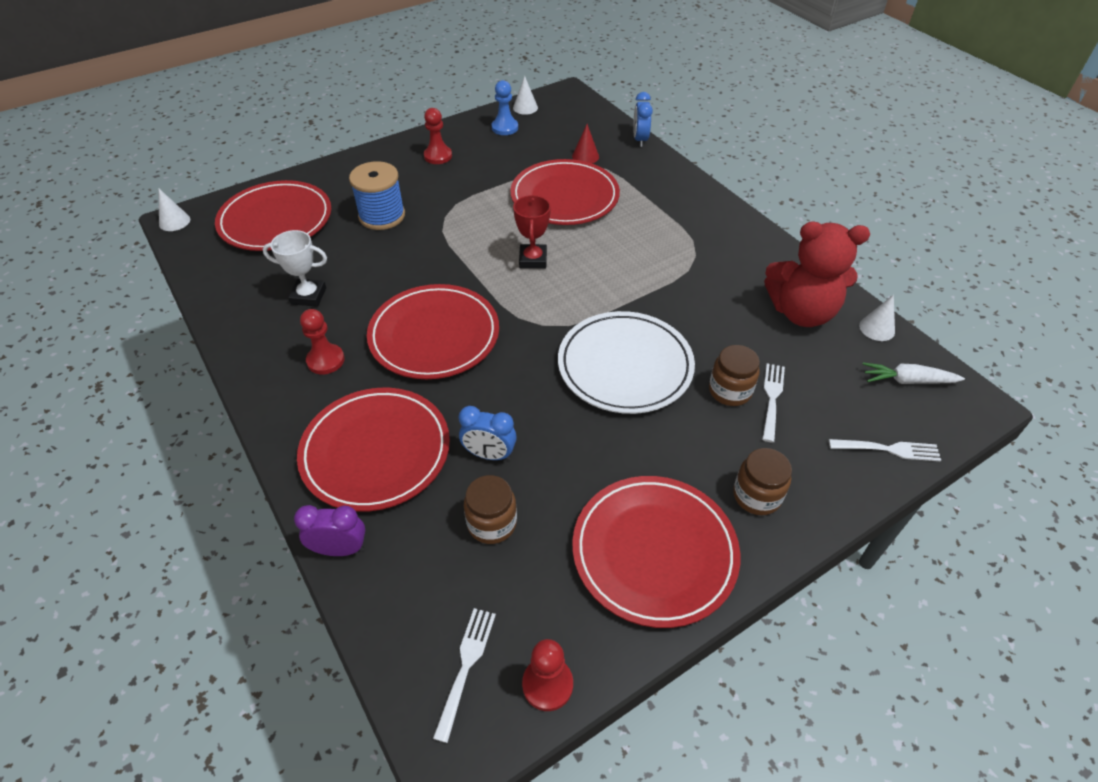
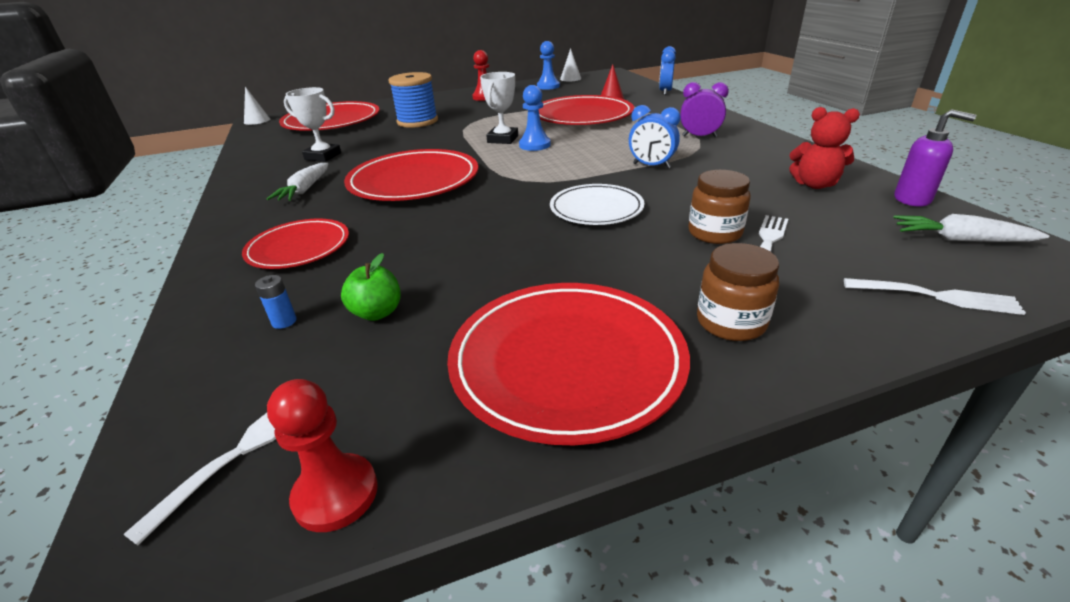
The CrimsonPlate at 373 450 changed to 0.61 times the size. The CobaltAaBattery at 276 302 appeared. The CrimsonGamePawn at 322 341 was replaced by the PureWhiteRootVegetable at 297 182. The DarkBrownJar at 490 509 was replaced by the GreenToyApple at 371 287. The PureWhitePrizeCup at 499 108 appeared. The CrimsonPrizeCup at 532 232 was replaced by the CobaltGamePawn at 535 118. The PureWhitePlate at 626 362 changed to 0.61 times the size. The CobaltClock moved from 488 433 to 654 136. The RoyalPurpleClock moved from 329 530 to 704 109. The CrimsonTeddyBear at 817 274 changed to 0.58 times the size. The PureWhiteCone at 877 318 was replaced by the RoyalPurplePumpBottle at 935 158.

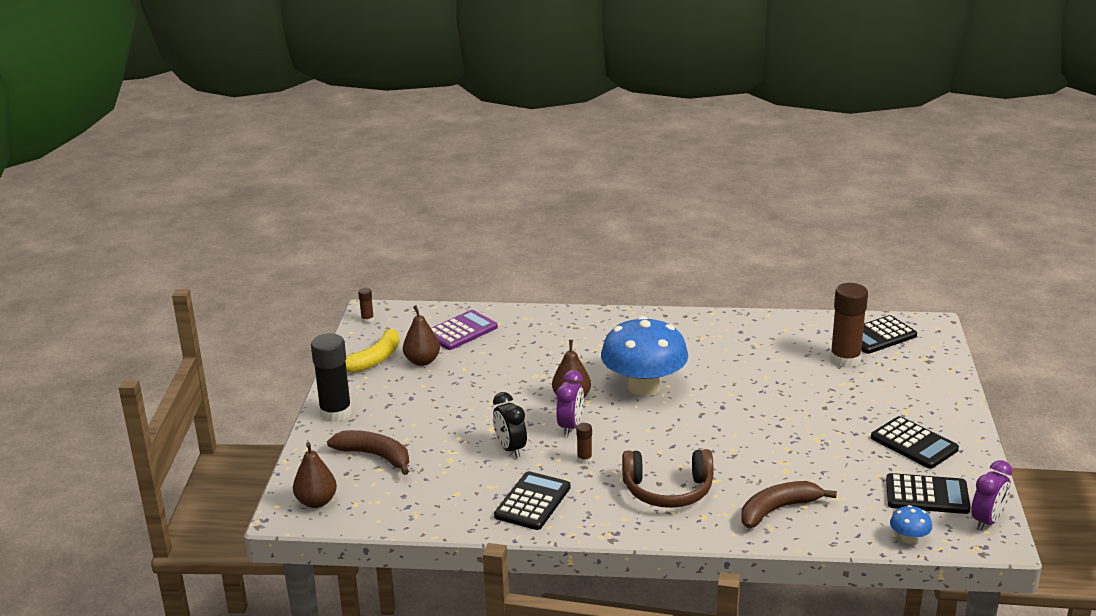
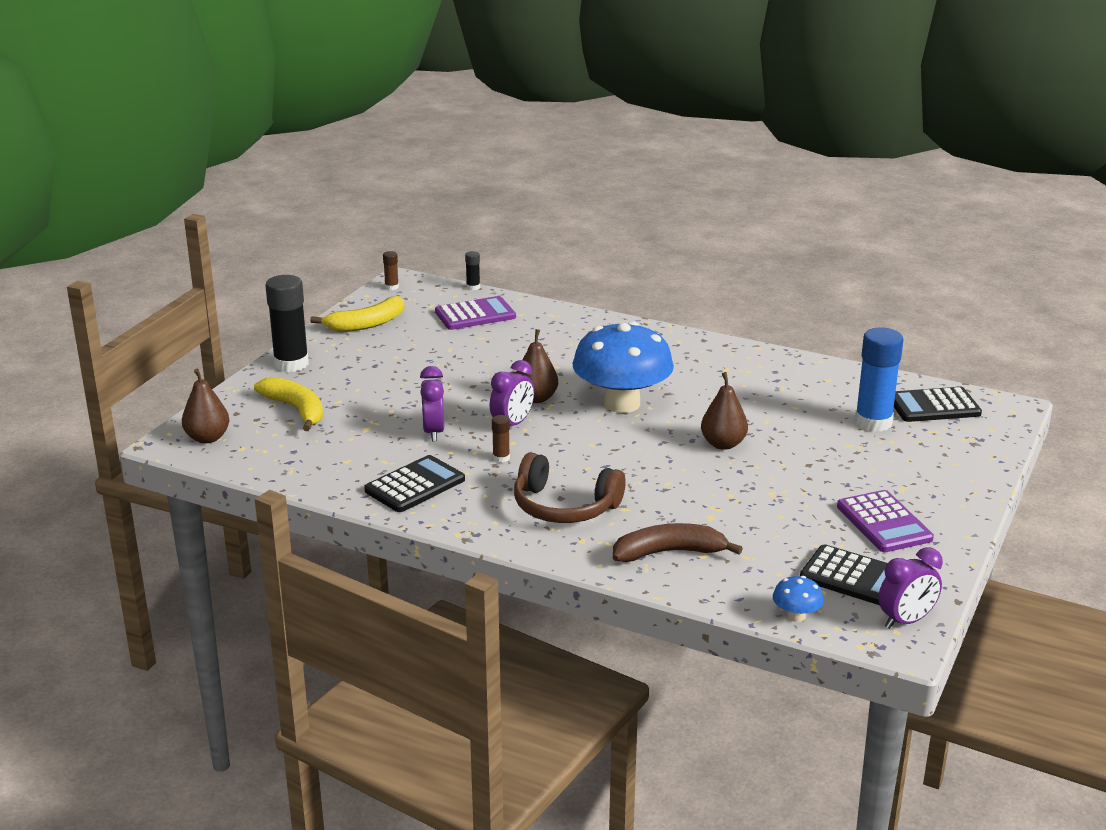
The DarkBrownBanana at 368 452 became the BrightYellowBanana at 288 404. The BlackClock at 510 425 became the RoyalPurpleClock at 432 404. The BlackStickOfGlue at 472 270 appeared. The DarkBrownPearFruit moved from 421 335 to 724 411. The BlackPocketCalculator at 915 442 became the RoyalPurplePocketCalculator at 885 521. The DarkBrownStickOfGlue at 849 325 became the CobaltStickOfGlue at 879 380.

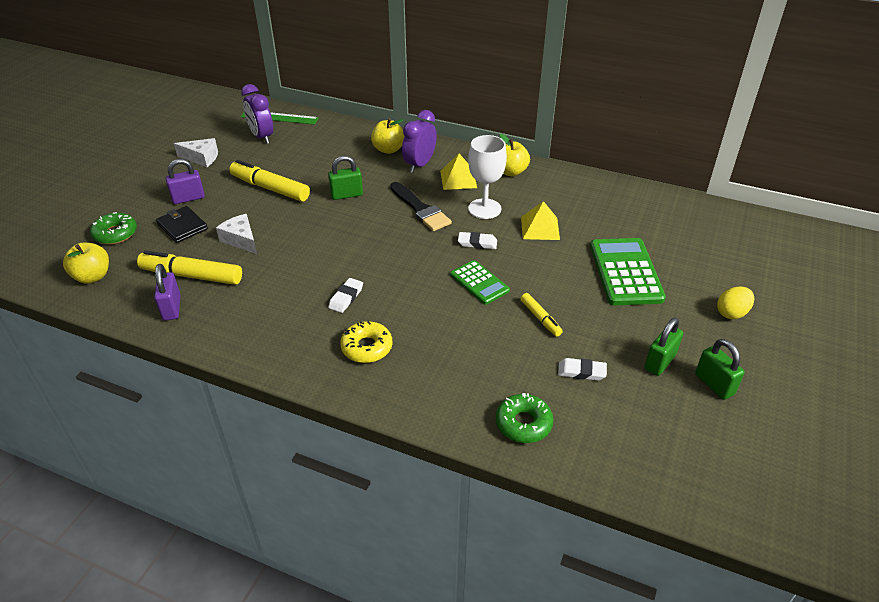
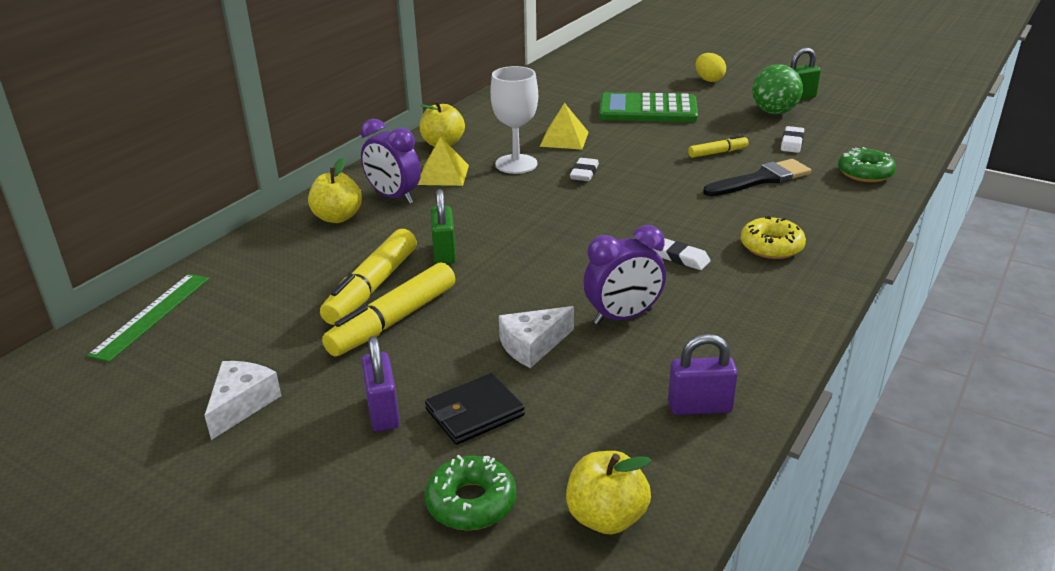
The BrightYellowFeltPen moved from 189 267 to 368 277. The RoyalPurpleClock moved from 257 114 to 624 275. The BlackPaintbrush moved from 421 206 to 757 177. The GreenSmallLock at 663 347 was replaced by the GreenSphere at 777 89. The GreenPocketCalculator at 480 282 disappeared.

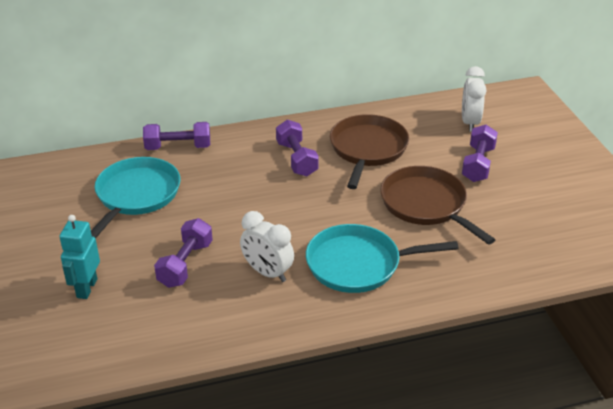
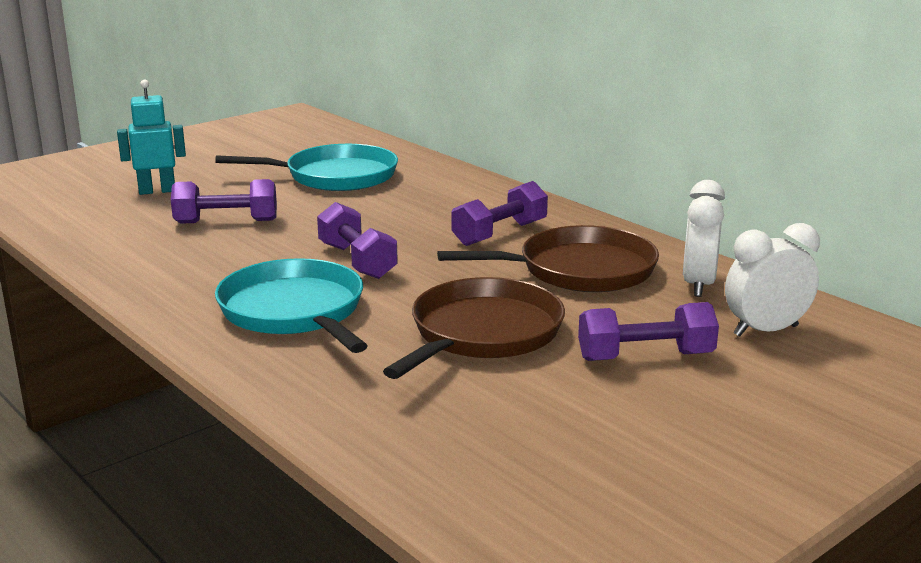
The RoyalPurpleHandWeight moved from 176 136 to 357 240. The PureWhiteClock moved from 267 246 to 704 238.

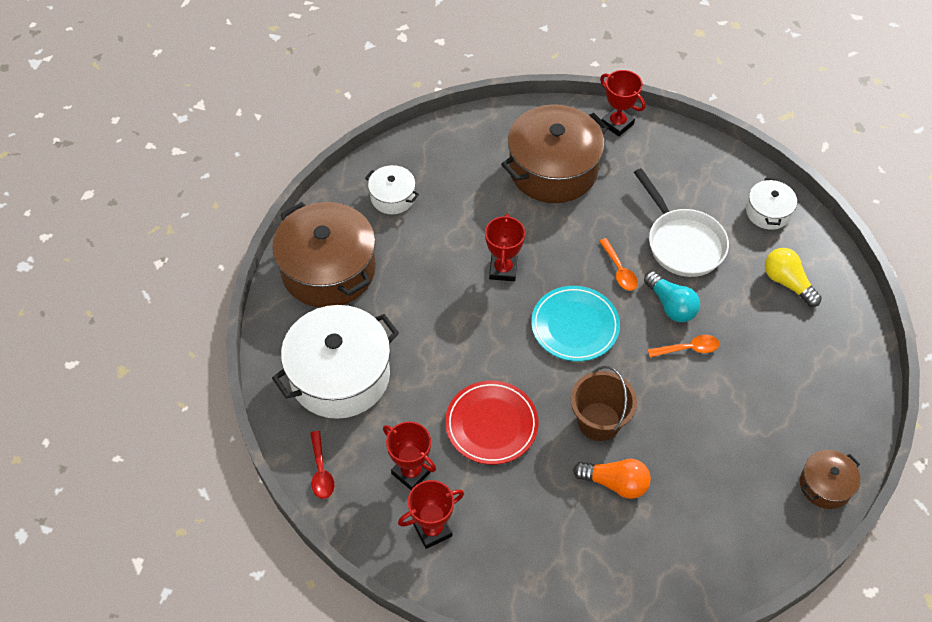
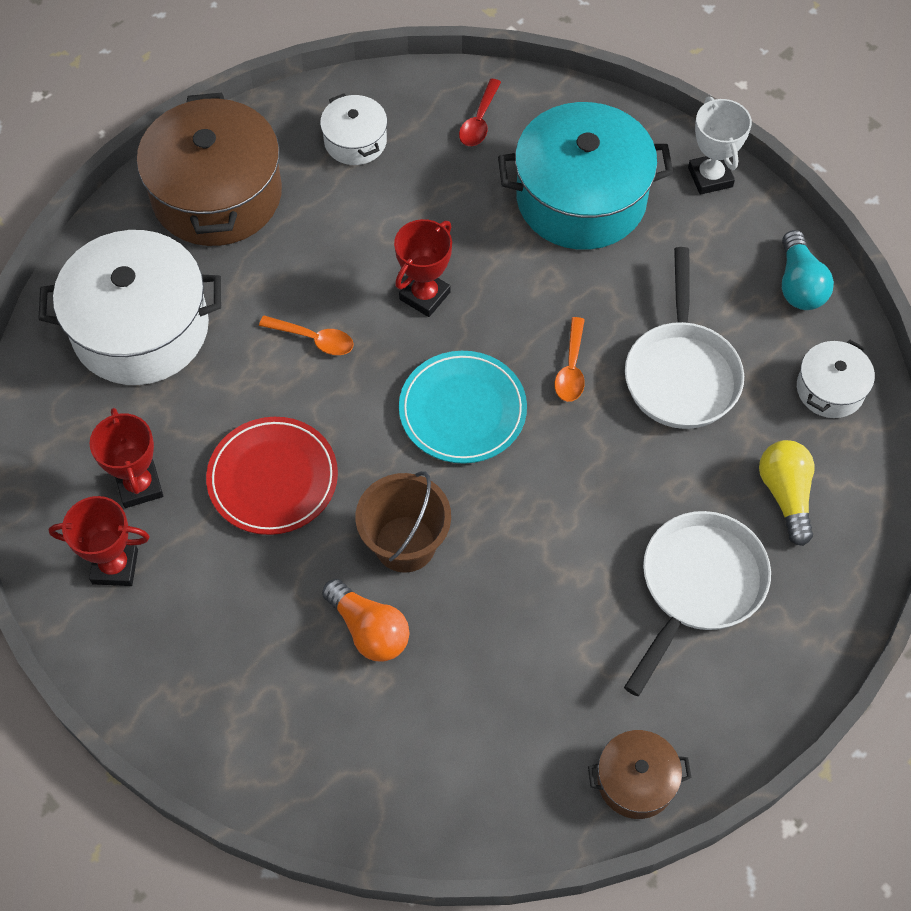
The OrangeColouredTablespoon moved from 683 346 to 306 335. The CrimsonTablespoon moved from 322 465 to 480 112. The DarkBrownStockpot at 555 153 became the AquaStockpot at 585 176. The PureWhitePan at 697 603 appeared. The CrimsonPrizeCup at 622 103 became the PureWhitePrizeCup at 720 146. The AquaLightbulb moved from 672 296 to 808 270.

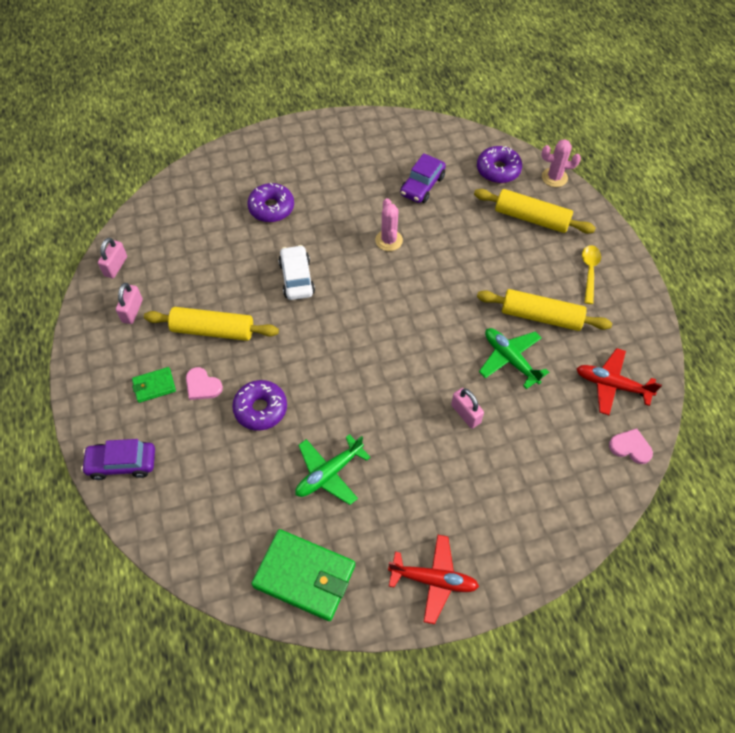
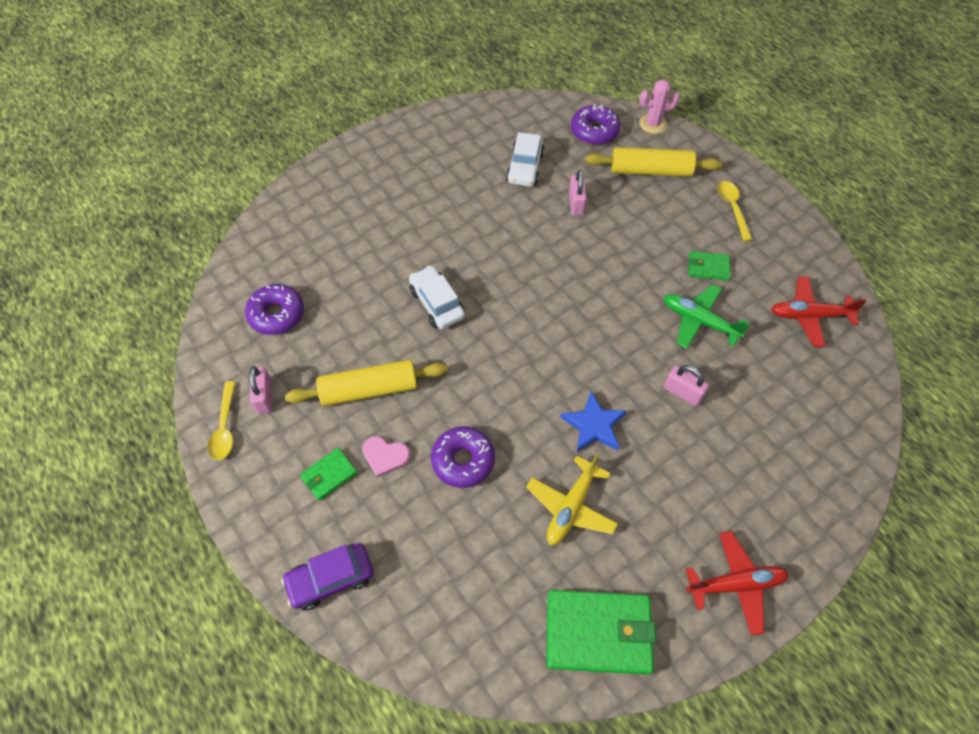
The BrightYellowTablespoon at 221 420 appeared. The RoyalPurpleGlazedDonut moved from 270 202 to 274 309. The RoyalPurpleToyCar at 423 178 became the PureWhiteToyCar at 525 159. The GreenAeroplane at 333 469 became the BrightYellowAeroplane at 572 499. The CobaltStarShape at 593 422 appeared. The RosySmallLock moved from 112 258 to 578 193. The BrightYellowRollingPin at 544 310 was replaced by the GreenCardWallet at 709 266. The RosyCactus at 389 224 disappeared. The RosyHeartShape at 631 446 disappeared.

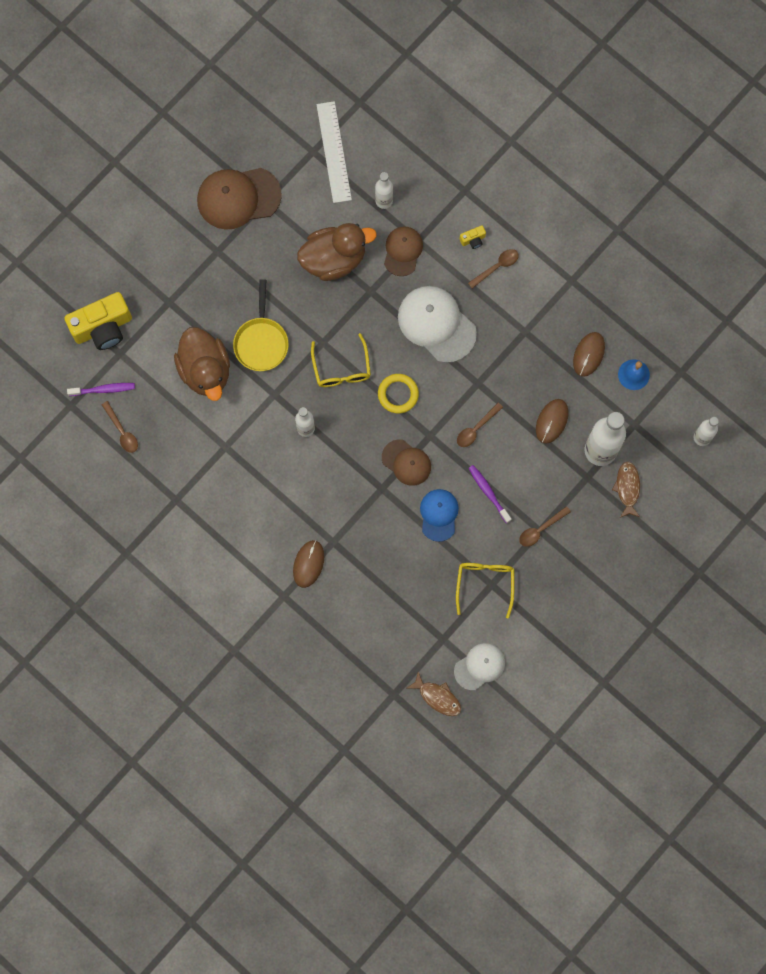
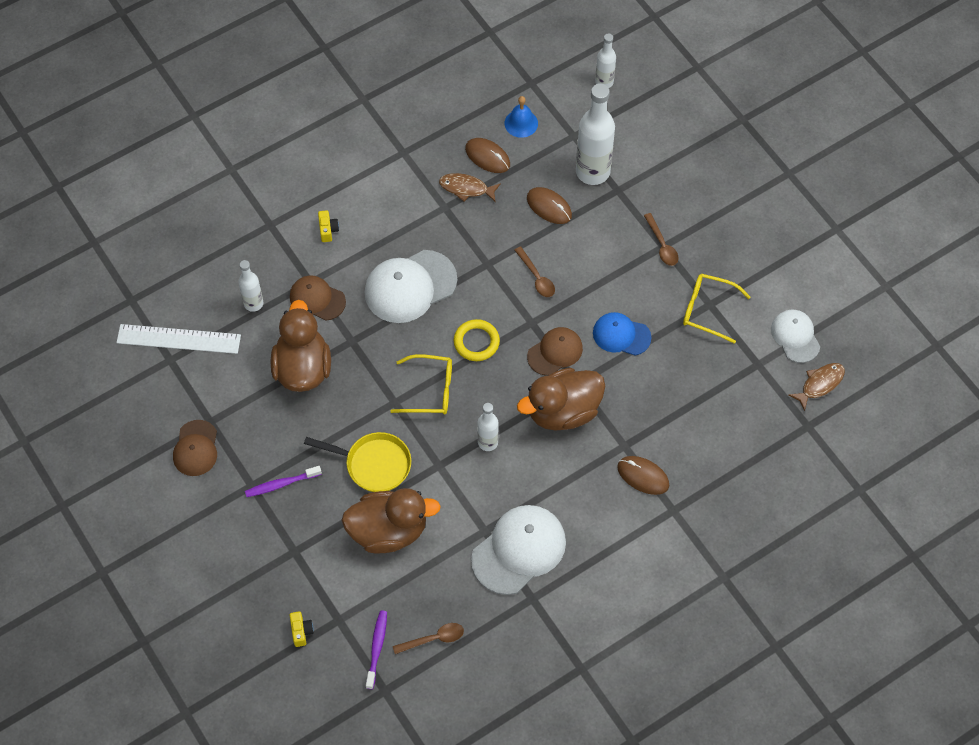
The DarkBrownPeakedCap at 239 199 changed to 0.61 times the size. The RoyalPurpleToothBrush moved from 489 494 to 283 481. The BrightYellowCamera at 98 321 changed to 0.42 times the size. The DarkBrownFishFigure moved from 626 489 to 470 187. The PureWhitePeakedCap at 518 550 appeared. The DarkBrownRubberDuck at 561 399 appeared. The DarkBrownTablespoon at 493 268 disappeared.

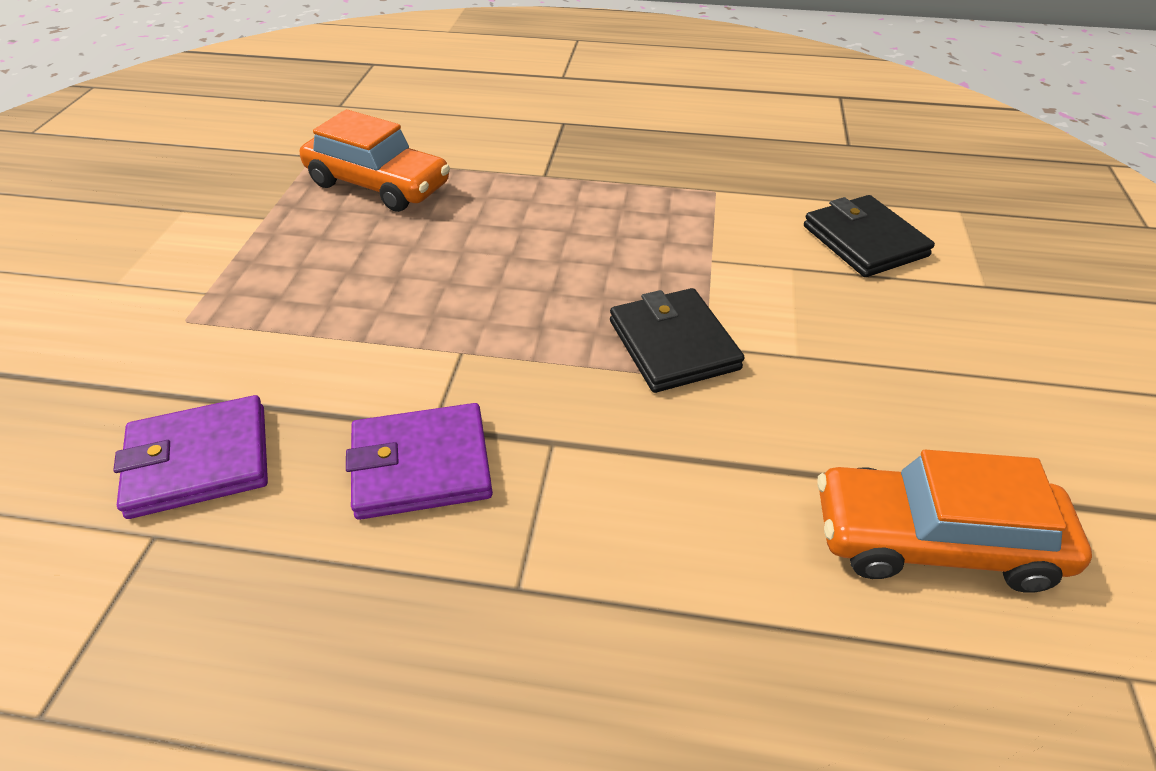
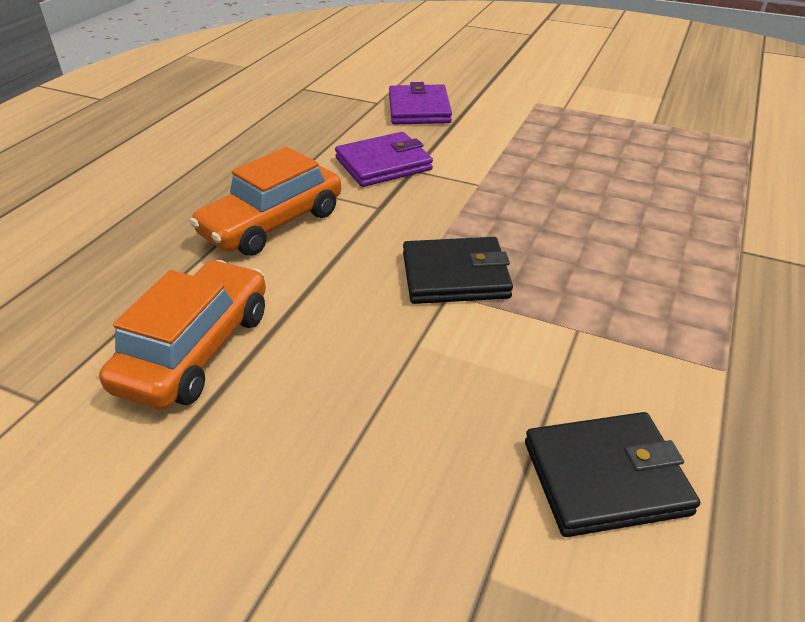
The OrangeColouredToyCar moved from 375 160 to 265 201. The RoyalPurpleCardWallet at 419 461 turned 60 degrees clockwise.

